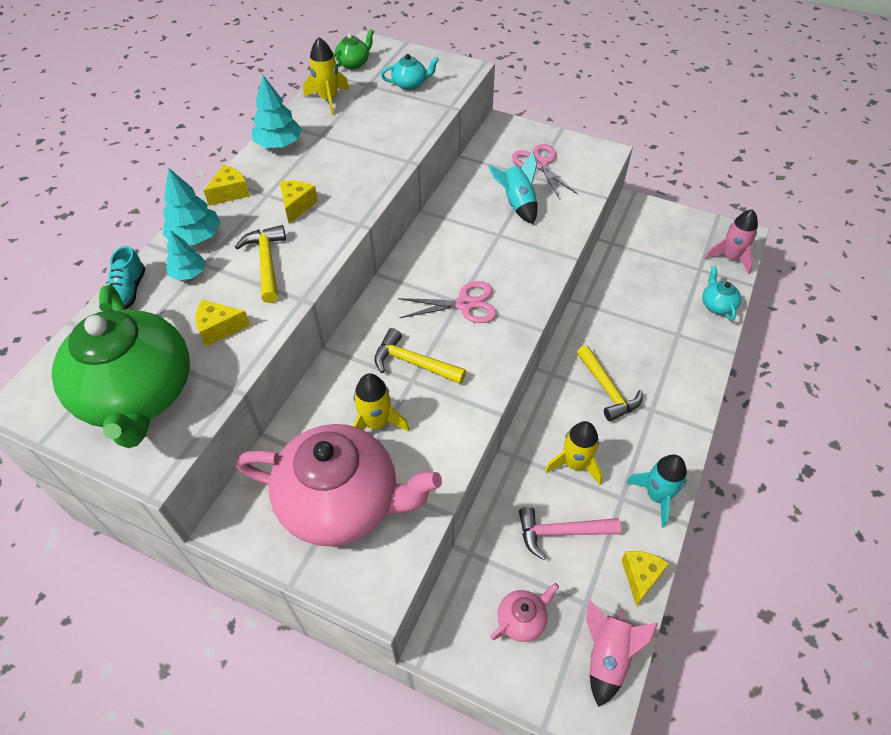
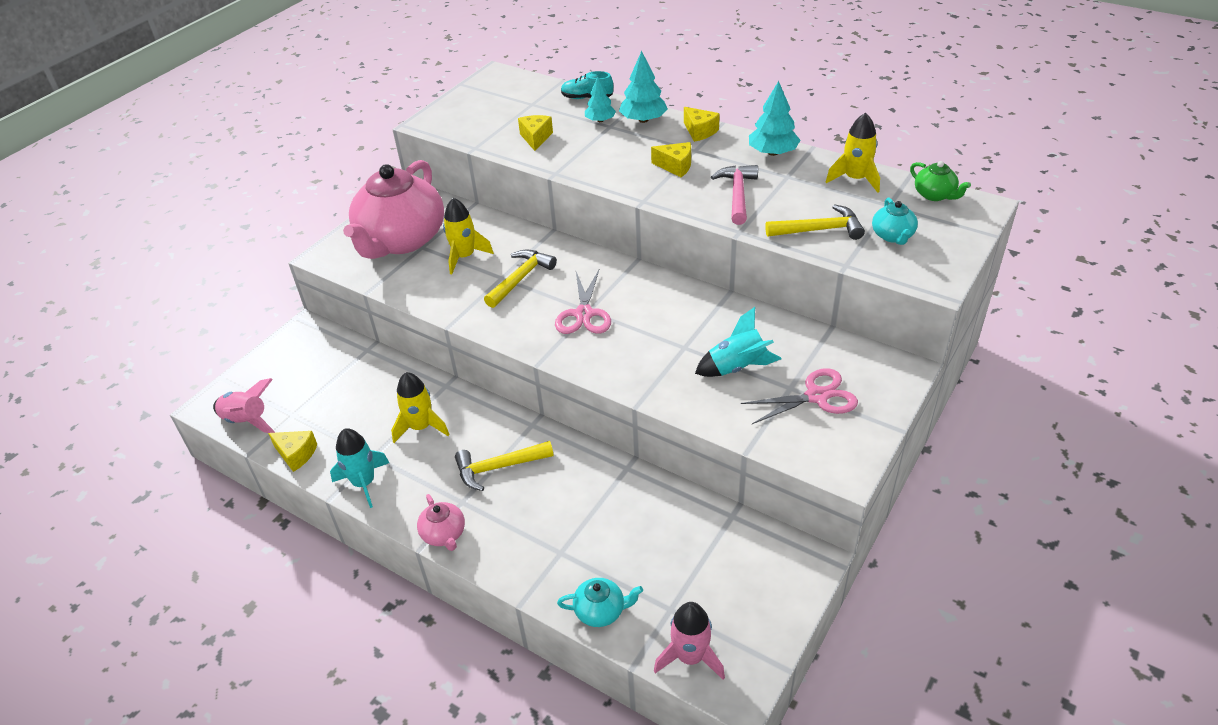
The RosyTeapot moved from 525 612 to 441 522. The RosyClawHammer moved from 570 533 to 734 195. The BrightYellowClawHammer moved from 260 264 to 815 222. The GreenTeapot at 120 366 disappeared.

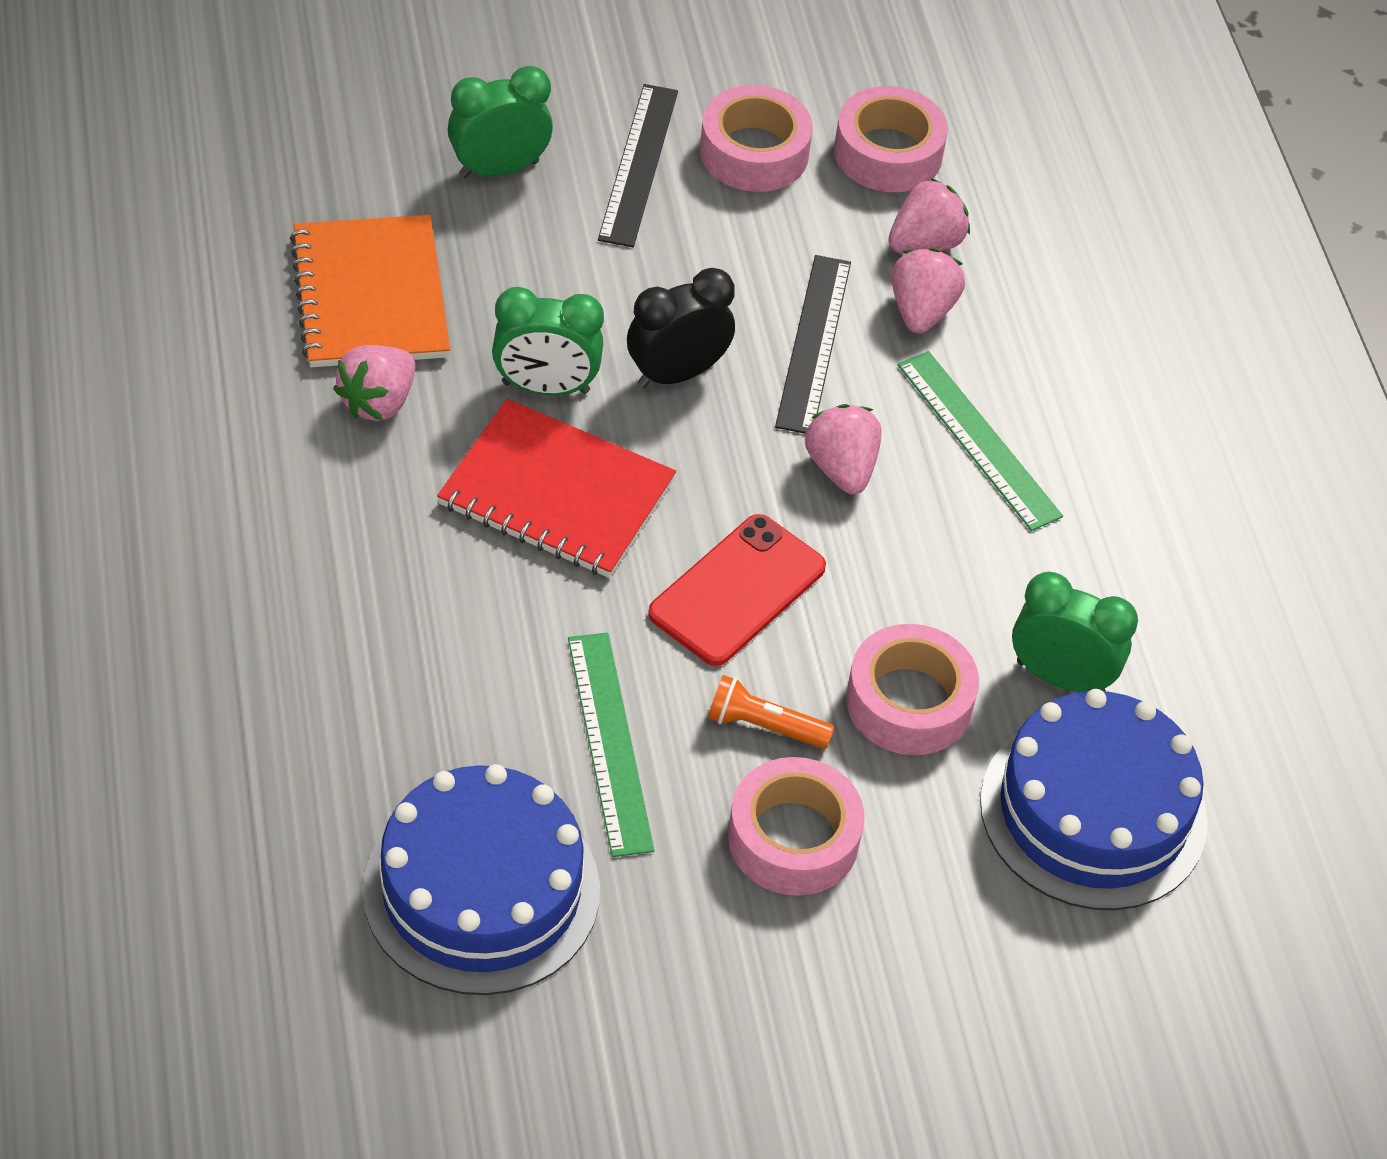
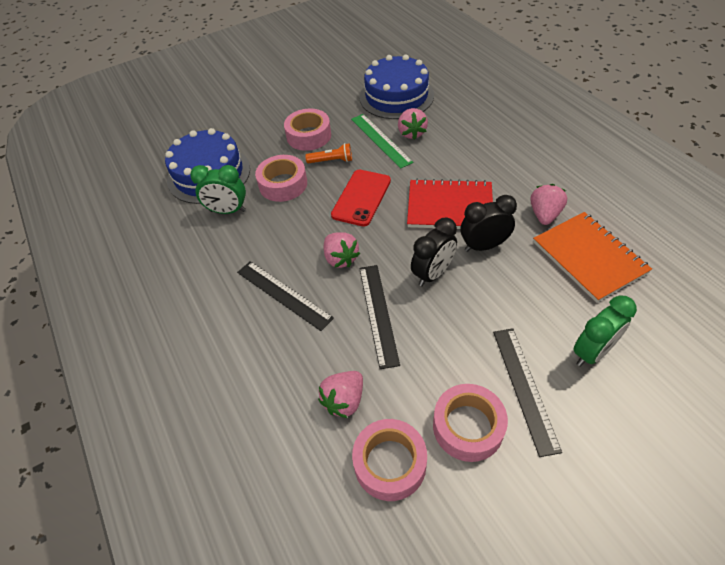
The GreenStraightedge at 980 441 became the BlackStraightedge at 285 296. The RosyBerry moved from 928 290 to 413 124. The GreenClock at 548 341 became the BlackClock at 489 223.

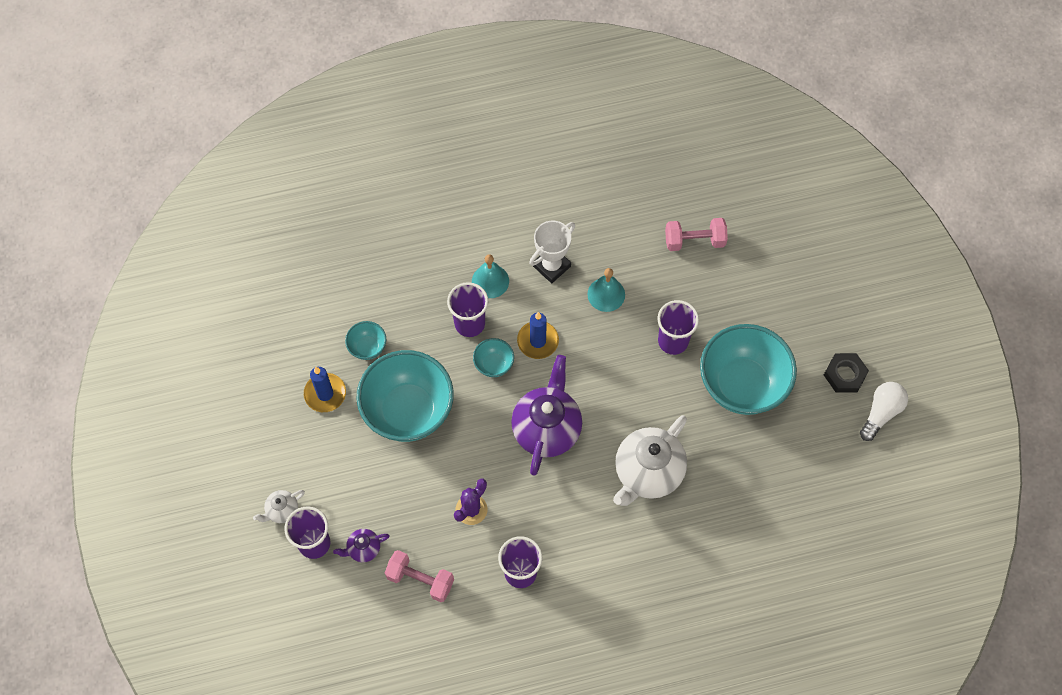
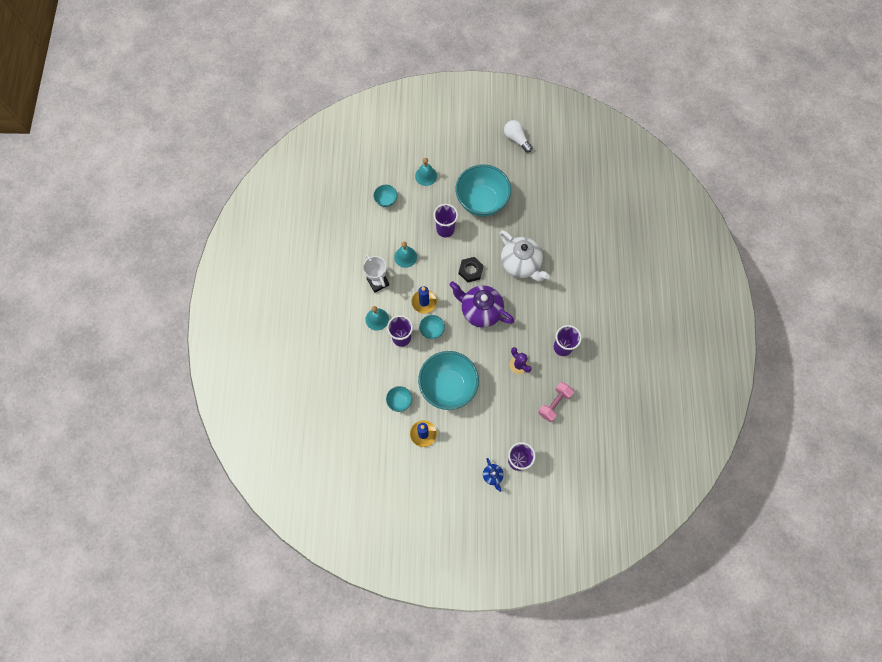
The RosyHandWeight at 696 234 was replaced by the AquaDeepDish at 386 196. The AquaBell at 426 172 appeared. The BlackHexNut moved from 846 373 to 471 269. The PureWhiteTeapot at 279 506 became the CobaltTeapot at 493 475. The RoyalPurpleTeapot at 361 545 disappeared.

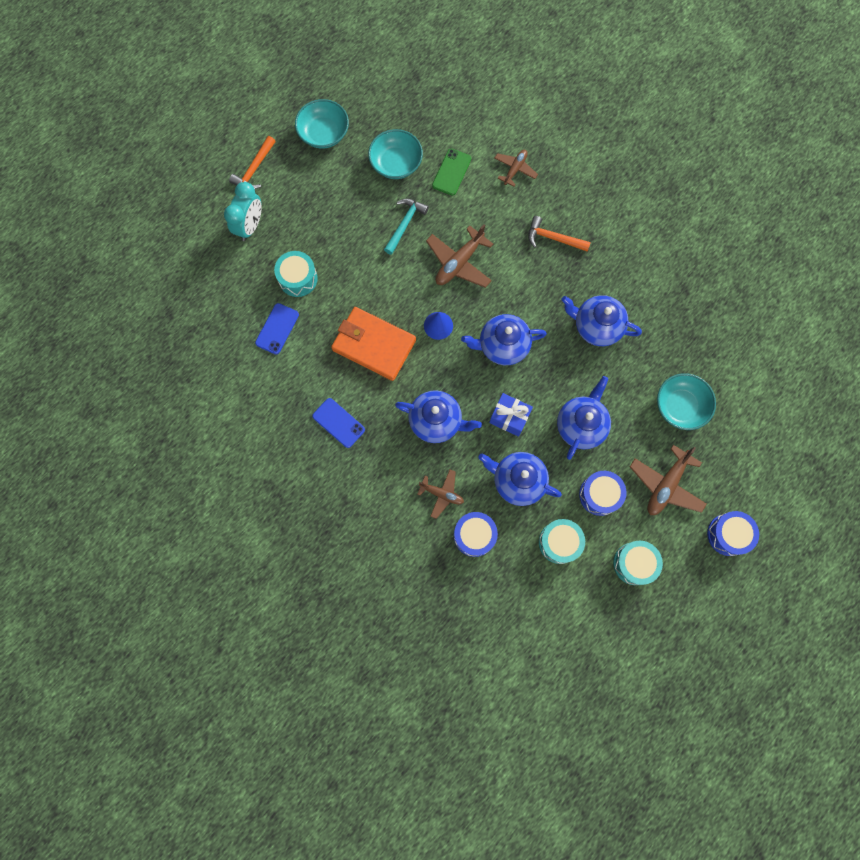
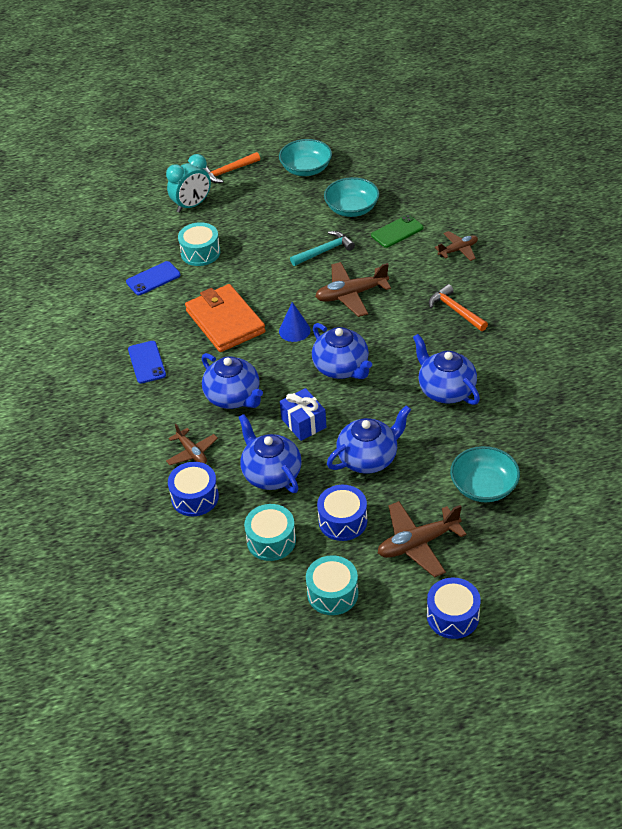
The CobaltTeapot at 504 339 turned 150 degrees counterclockwise.

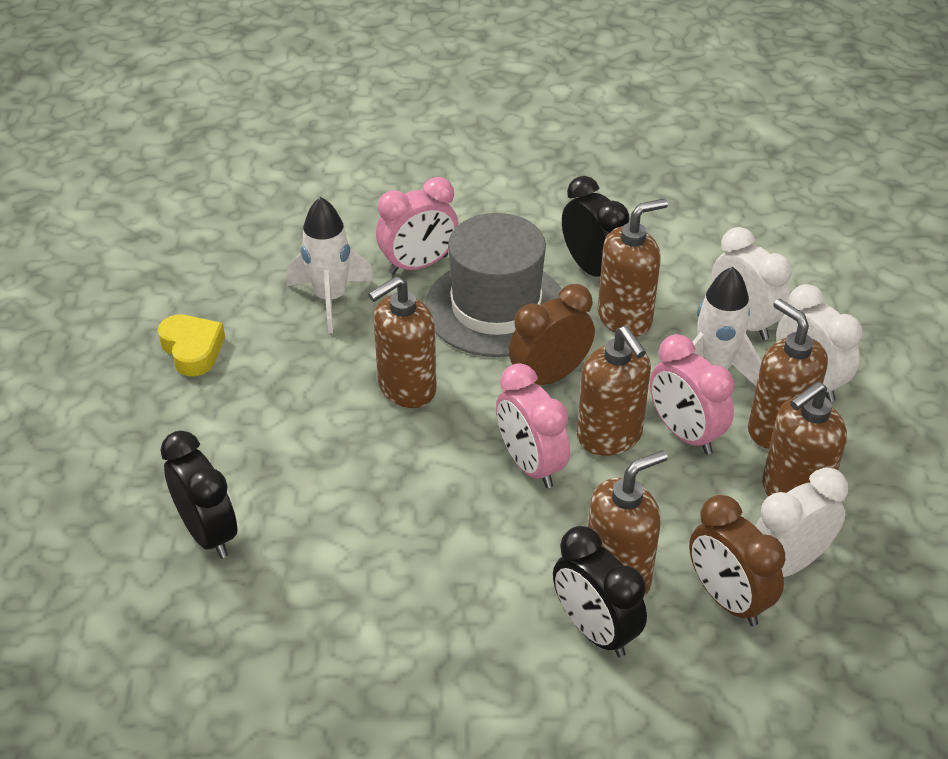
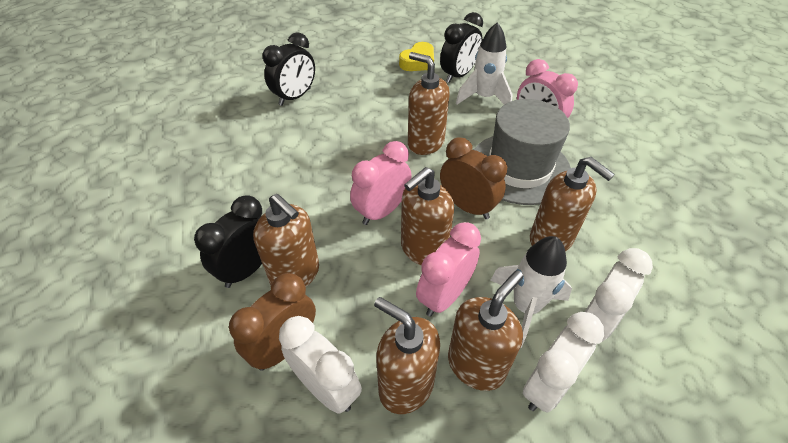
The BlackClock moved from 595 226 to 461 47.

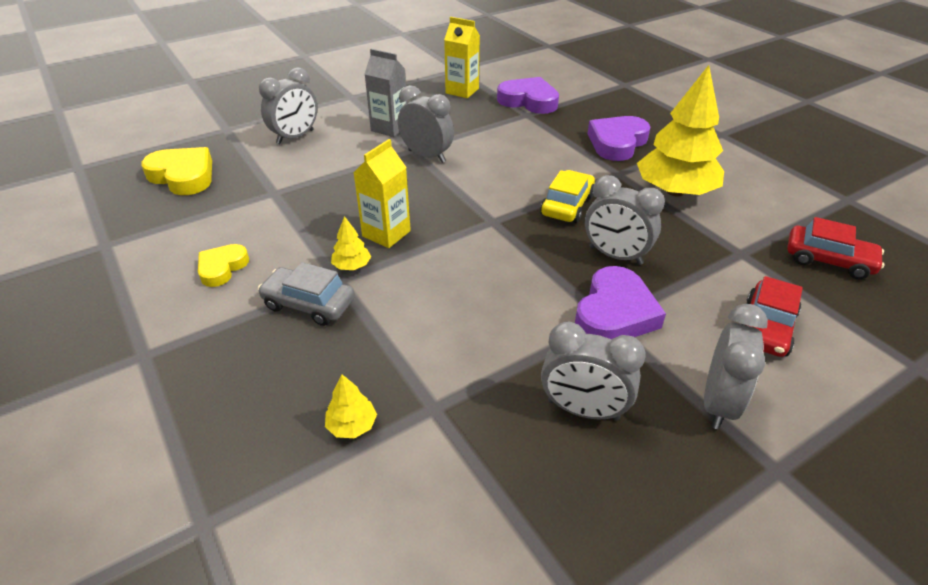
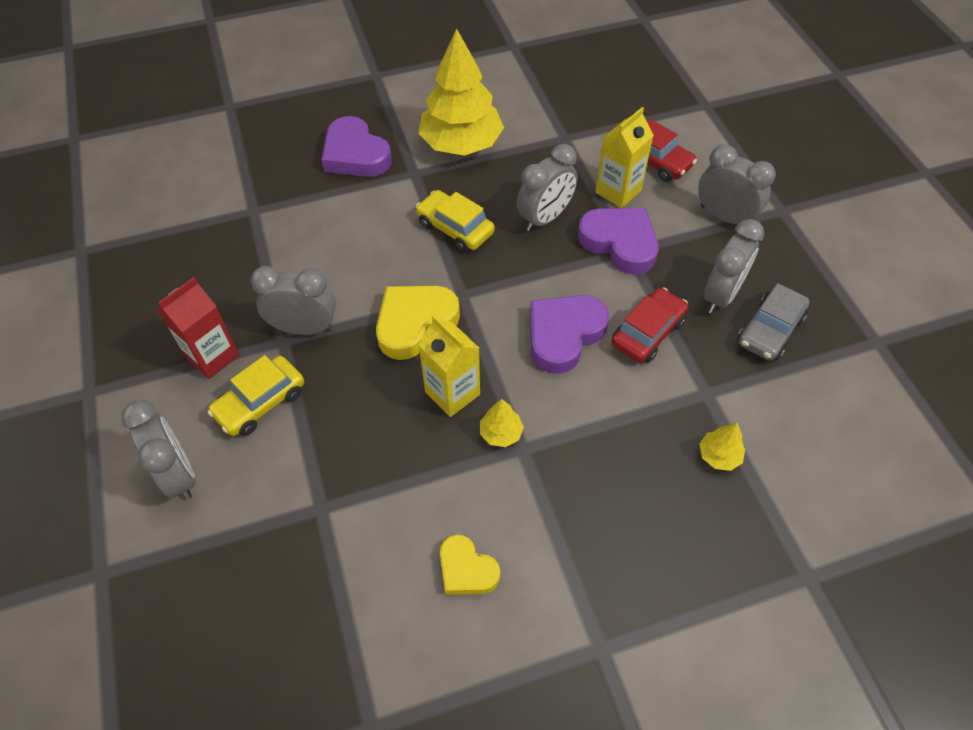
The AshGreyMilkCarton at 386 93 became the CrimsonMilkCarton at 198 328. The BrightYellowToyCar at 255 395 appeared. The AshGreyClock at 426 124 turned 45 degrees clockwise. The BrightYellowHeartShape moved from 176 171 to 418 323. The RoyalPurpleHeartShape moved from 528 95 to 569 334. The BrightYellowMilkCarton moved from 462 57 to 624 157. The CrimsonToyCar moved from 836 248 to 650 325. The AshGreyToyCar moved from 306 294 to 773 322.

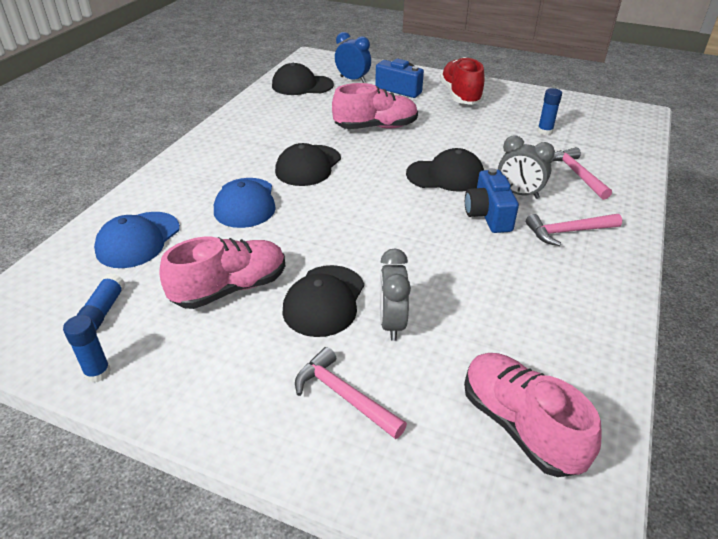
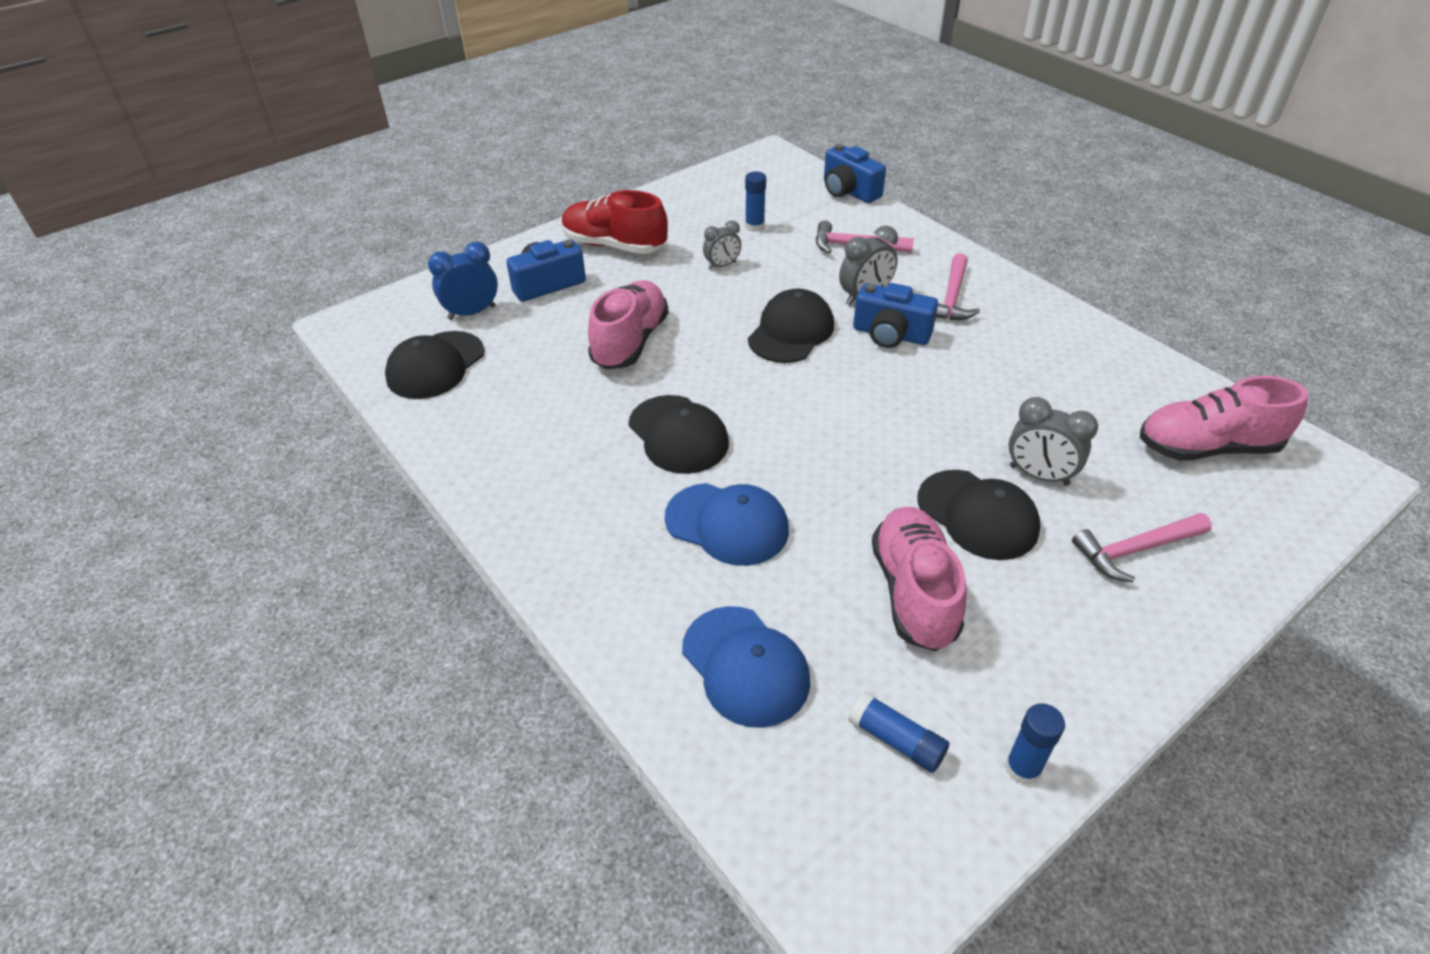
The AshGreyClock at 722 245 appeared. The CobaltCamera at 855 173 appeared.

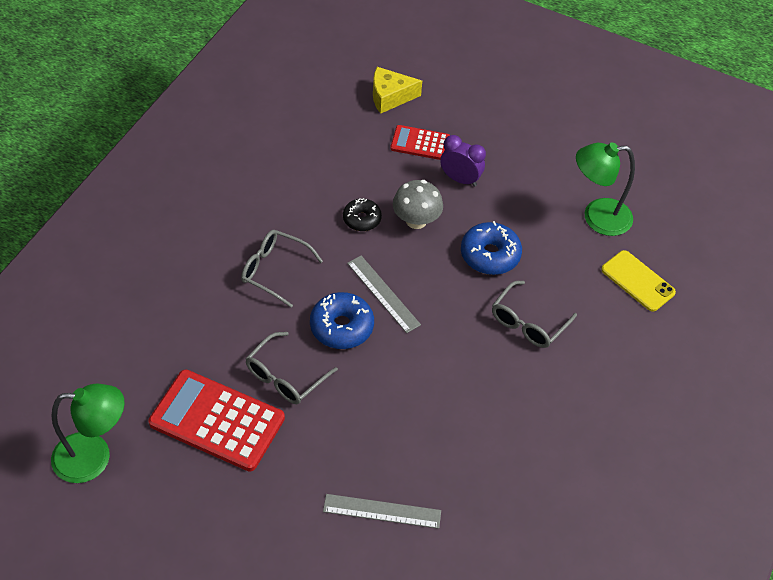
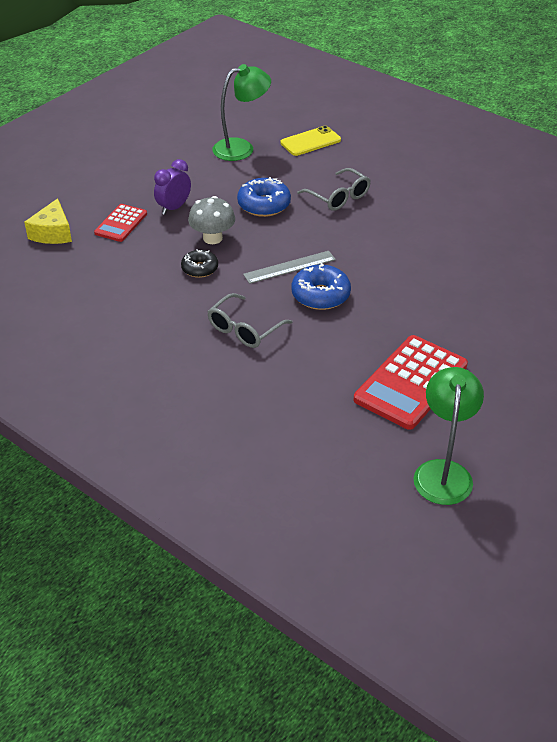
The GreenReadingLamp at 605 189 turned 120 degrees counterclockwise. The AshGreyGlasses at 292 368 disappeared. The AshGreyStraightedge at 382 511 disappeared.

